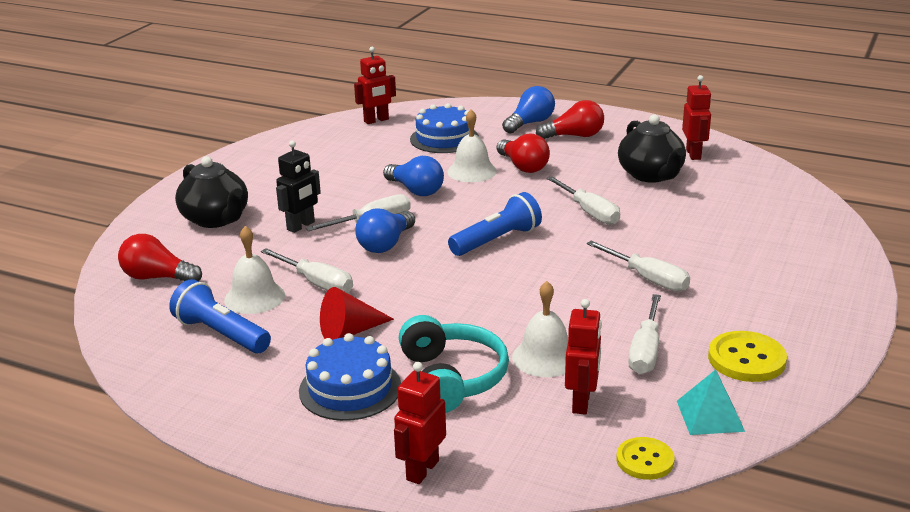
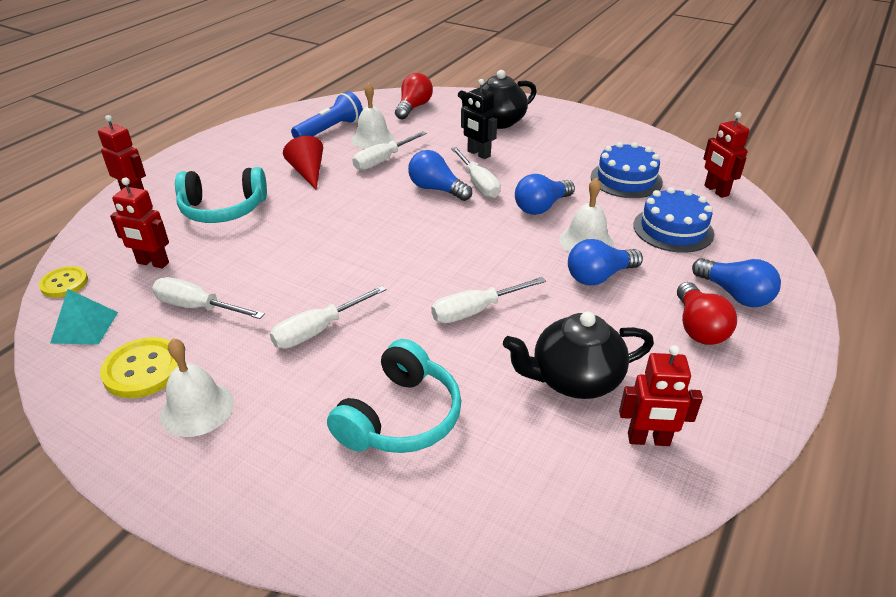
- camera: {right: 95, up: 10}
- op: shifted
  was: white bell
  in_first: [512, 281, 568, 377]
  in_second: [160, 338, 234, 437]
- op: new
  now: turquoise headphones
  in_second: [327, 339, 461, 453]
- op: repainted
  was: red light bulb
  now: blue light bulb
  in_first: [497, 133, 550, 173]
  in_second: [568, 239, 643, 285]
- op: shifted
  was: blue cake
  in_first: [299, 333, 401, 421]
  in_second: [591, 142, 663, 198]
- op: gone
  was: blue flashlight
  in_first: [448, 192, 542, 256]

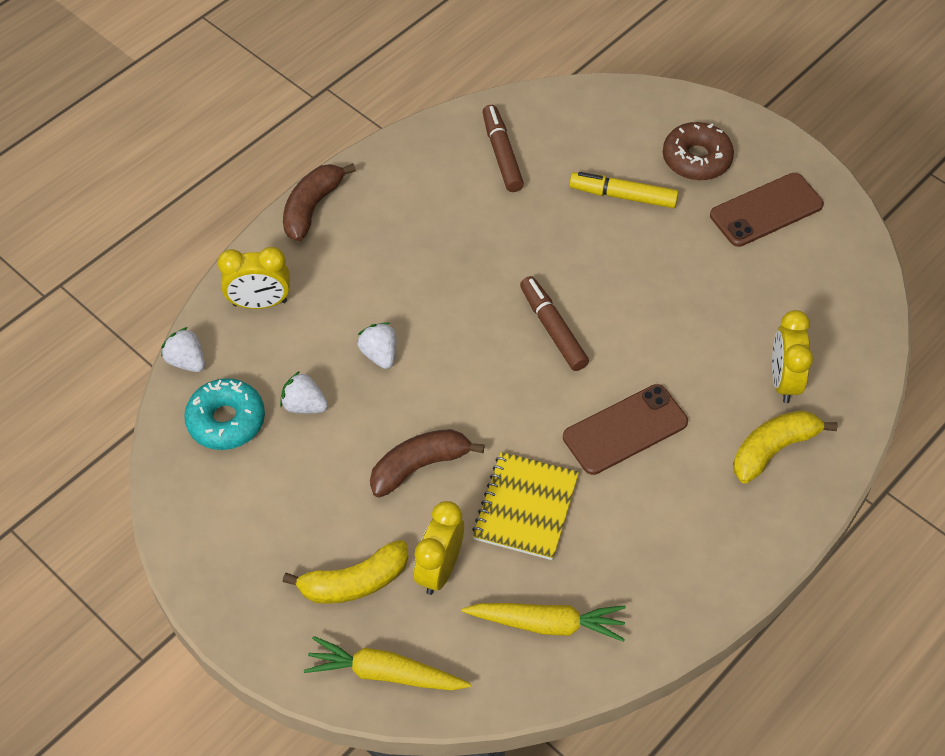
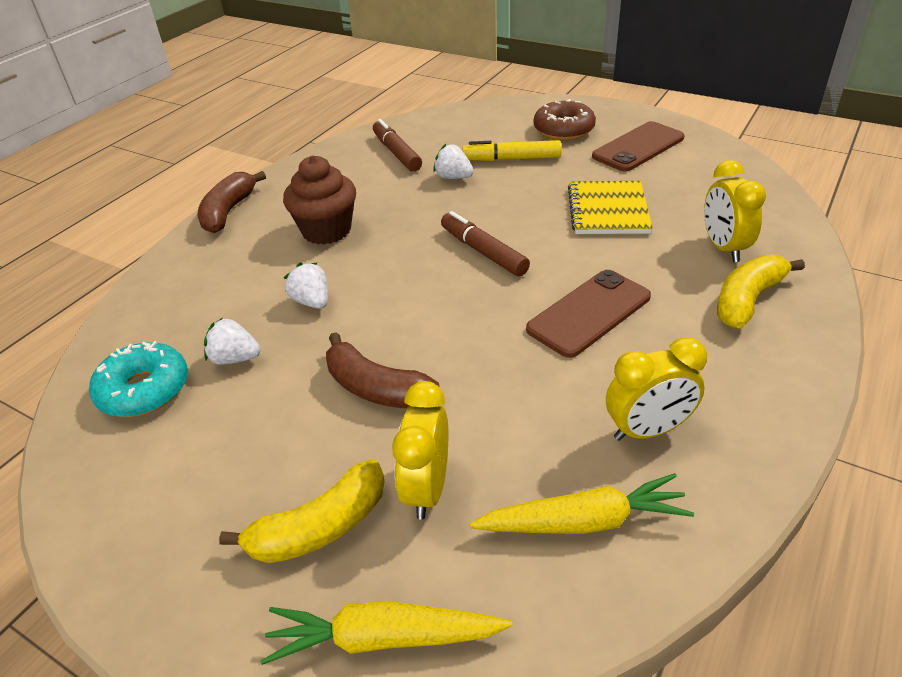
- camera: {right: -10, up: -15}
- op: new
  now: brown cupcake
  in_second: [283, 155, 356, 244]
- op: rotated
  was: brown banana
  in_first: [370, 429, 485, 498]
  in_second: [326, 332, 439, 408]
  clockwise: -105
- op: shifted
  was: white strawberry
  in_first: [161, 327, 205, 372]
  in_second: [433, 144, 474, 179]
- op: shifted
  was: yellow notebook
  in_first: [472, 452, 579, 560]
  in_second: [568, 181, 653, 234]
- op: shifted
  was: yellow clock
  in_first: [218, 247, 290, 309]
  in_second: [606, 337, 707, 441]

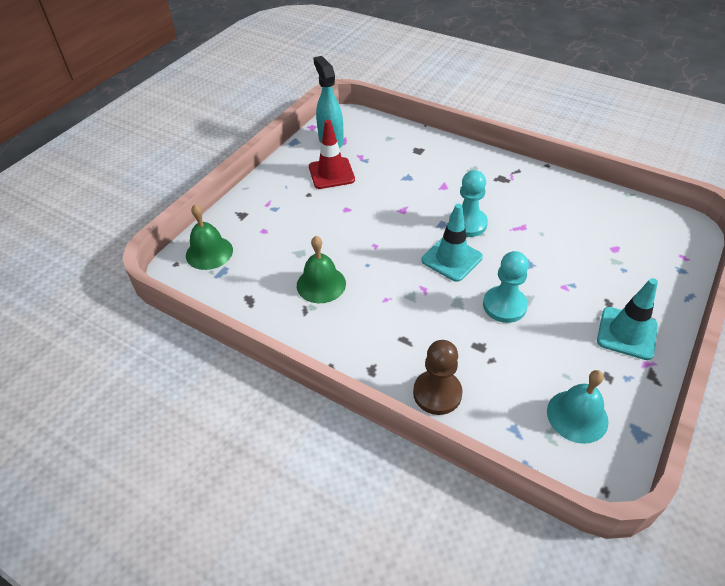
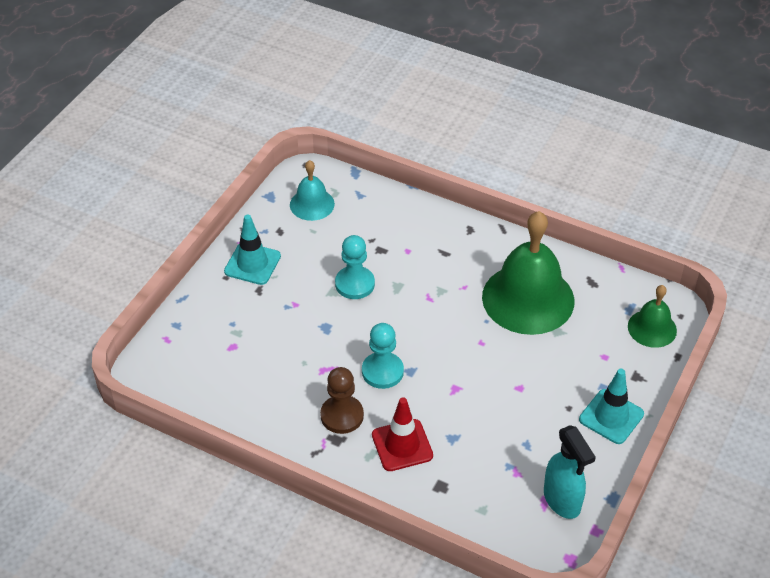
- camera: {right: 175, up: 0}
- op: shifted
  was: brown pawn
  in_first: [413, 340, 463, 415]
  in_second: [320, 367, 364, 434]
- op: shifted
  was: red traffic cone
  in_first: [309, 120, 355, 189]
  in_second: [372, 397, 433, 471]
- op: scaled
  was: green bell
  in_first: [297, 236, 346, 303]
  in_second: [482, 211, 574, 335]
  ratio: 1.93
- op: shifted
  was: turquoise traffic cone
  in_first: [421, 204, 483, 282]
  in_second: [579, 369, 644, 444]

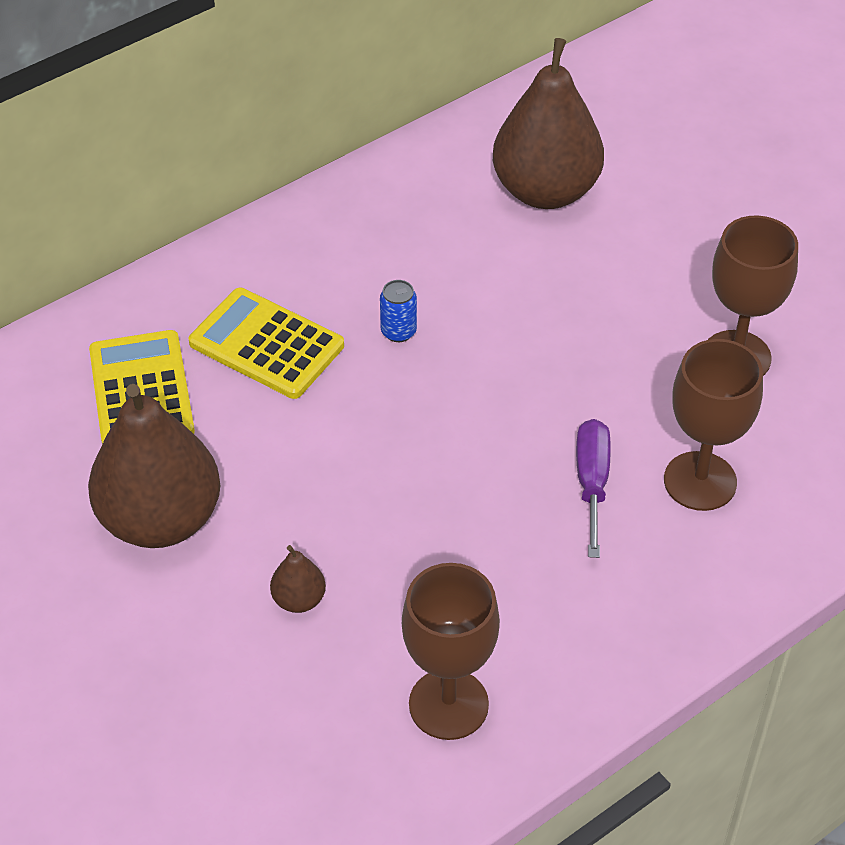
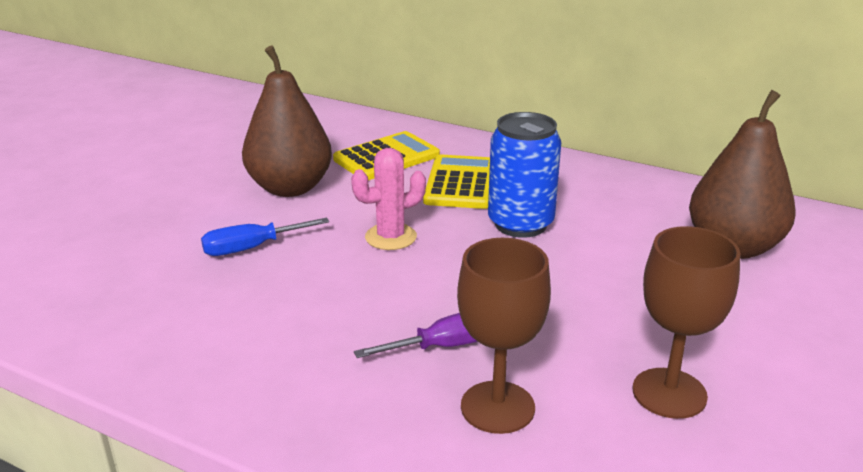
- camera: {right: 65, up: -20}
- op: swapped
  was: brown pear
  now: blue screwdriver
  in_first: [270, 545, 326, 613]
  in_second: [201, 218, 329, 256]
- op: new
  now: pink cactus
  in_second: [351, 148, 426, 250]
- op: scaled
  was: blue can
  in_first: [380, 280, 417, 342]
  in_second: [488, 112, 561, 238]
  ratio: 2.3
- op: gone
  was: brown goblet
  in_first: [402, 563, 500, 740]

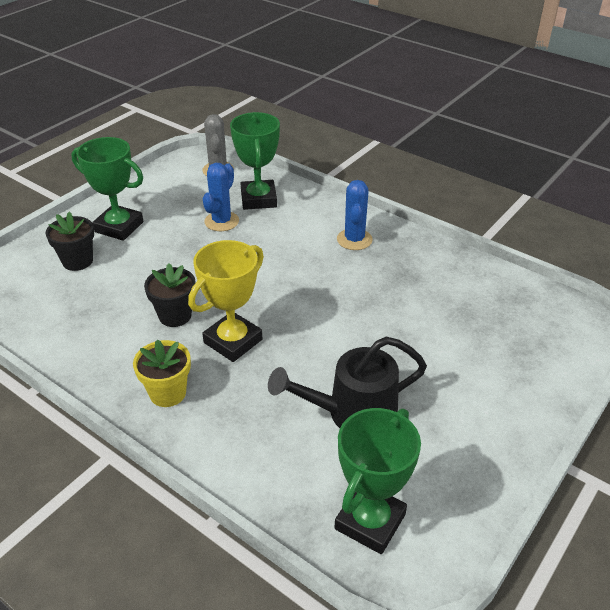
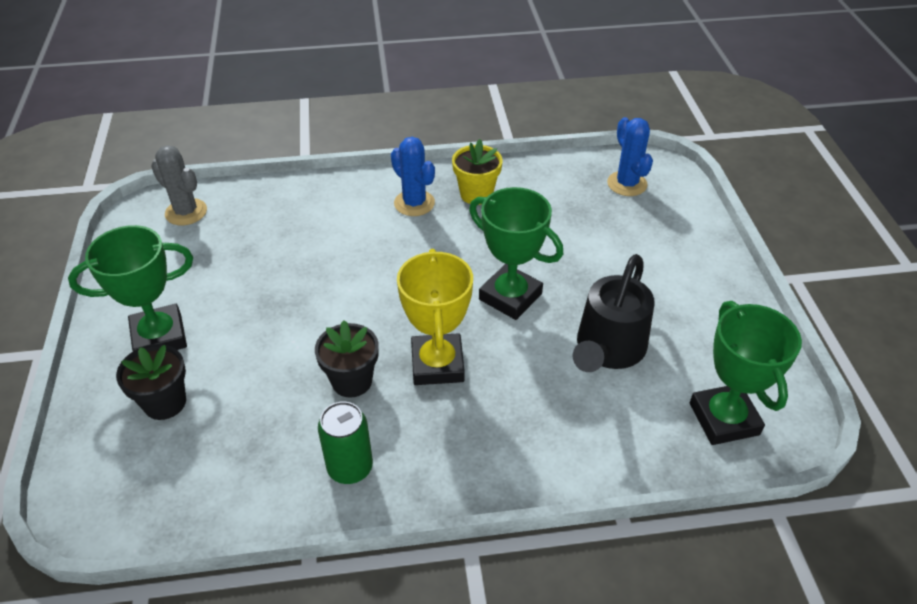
- camera: {right: -45, up: 5}
- op: new
  now: green can
  in_second: [318, 401, 373, 484]
- op: shifted
  was: yellow flower pot
  in_first: [133, 339, 191, 407]
  in_second: [452, 139, 503, 205]
- op: shifted
  was: green trophy
  in_first: [230, 112, 280, 210]
  in_second: [469, 187, 564, 320]
- op: shifted
  was: blue cactus
  in_first: [203, 163, 239, 231]
  in_second: [607, 117, 653, 196]

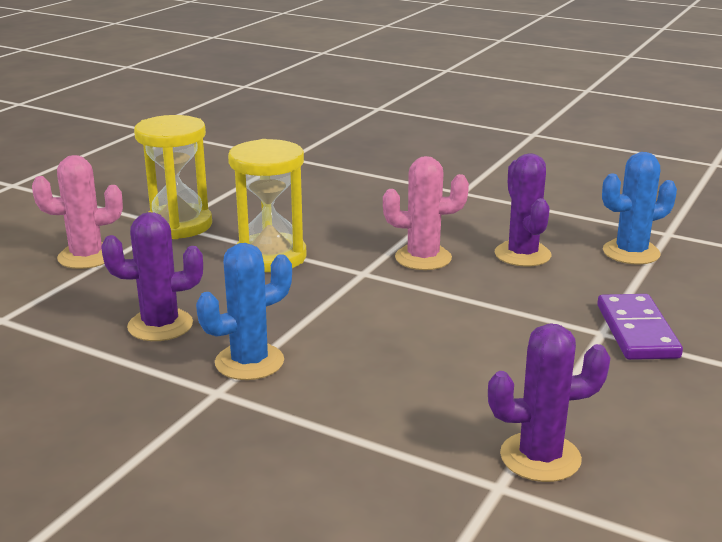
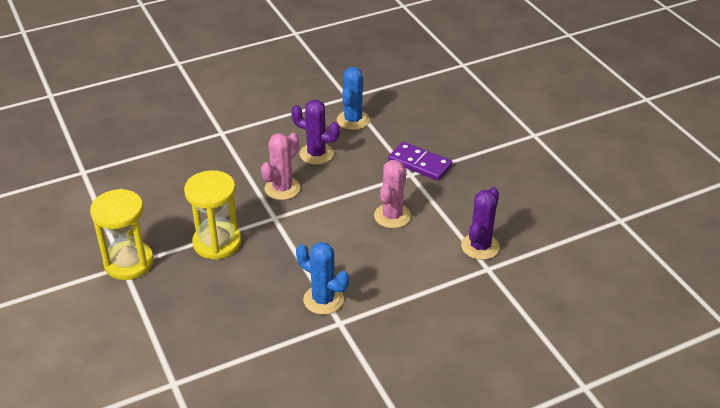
- camera: {right: -55, up: 15}
- op: rotated
  was: blue cactus
  in_first: [196, 243, 292, 380]
  in_second: [296, 242, 349, 315]
  clockwise: -60
- op: shifted
  was: pink cactus
  in_first: [32, 155, 123, 269]
  in_second: [374, 160, 411, 228]
- op: gone
  was: purple cactus
  in_first: [101, 212, 203, 341]

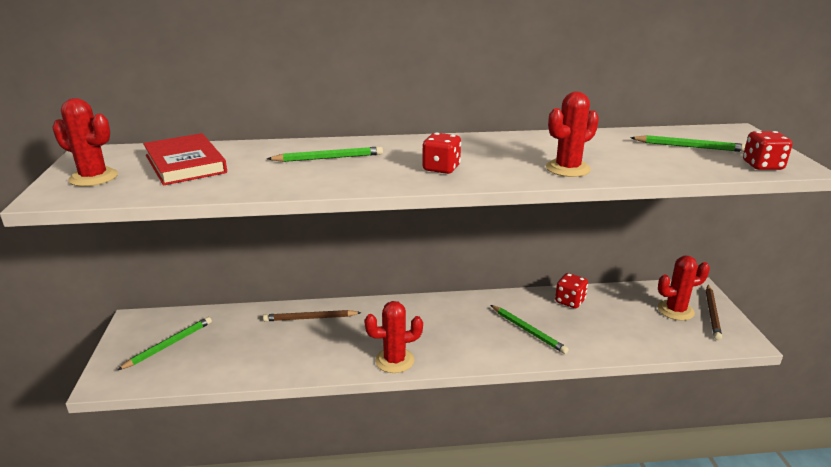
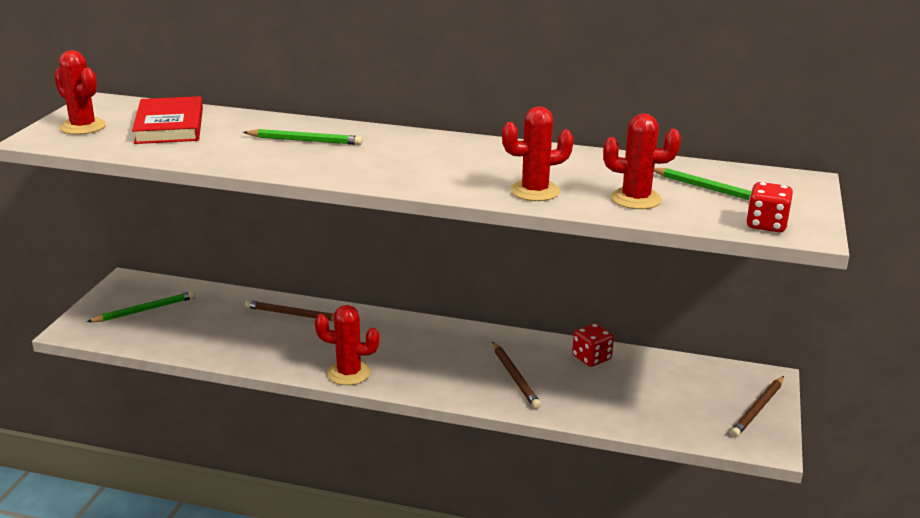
- camera: {right: 20, up: 0}
- op: repainted
  was: green pencil
  now: brown pencil
  in_first: [491, 305, 569, 354]
  in_second: [492, 342, 541, 409]
- op: shifted
  was: red cactus
  in_first: [658, 256, 710, 321]
  in_second: [603, 113, 681, 209]
- op: gone
  was: red dice
  in_first: [422, 133, 461, 174]

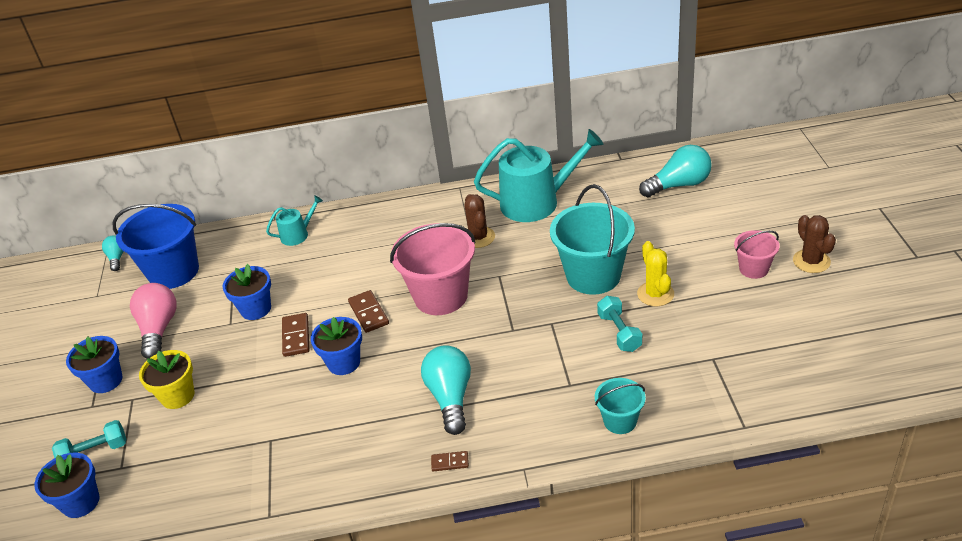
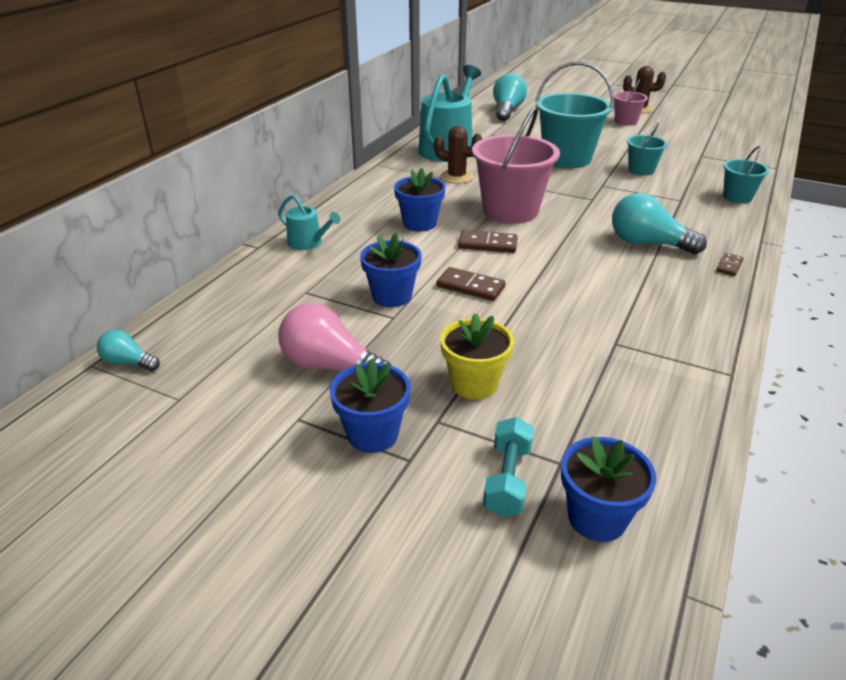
- camera: {right: -60, up: -5}
- op: rotated
  was: turquoise watering can
  in_first: [266, 195, 323, 246]
  in_second: [278, 195, 341, 250]
  clockwise: 120
- op: shifted
  was: blue flower pot
  in_first: [311, 317, 362, 375]
  in_second: [394, 168, 446, 232]
- op: swapped
  was: turquoise dumbbell
  now: turquoise bucket
  in_first: [597, 296, 642, 352]
  in_second: [627, 122, 668, 175]
- op: gone
  was: blue bucket
  in_first: [113, 204, 199, 289]
- op: gone
  was: yellow cactus
  in_first: [637, 241, 674, 306]

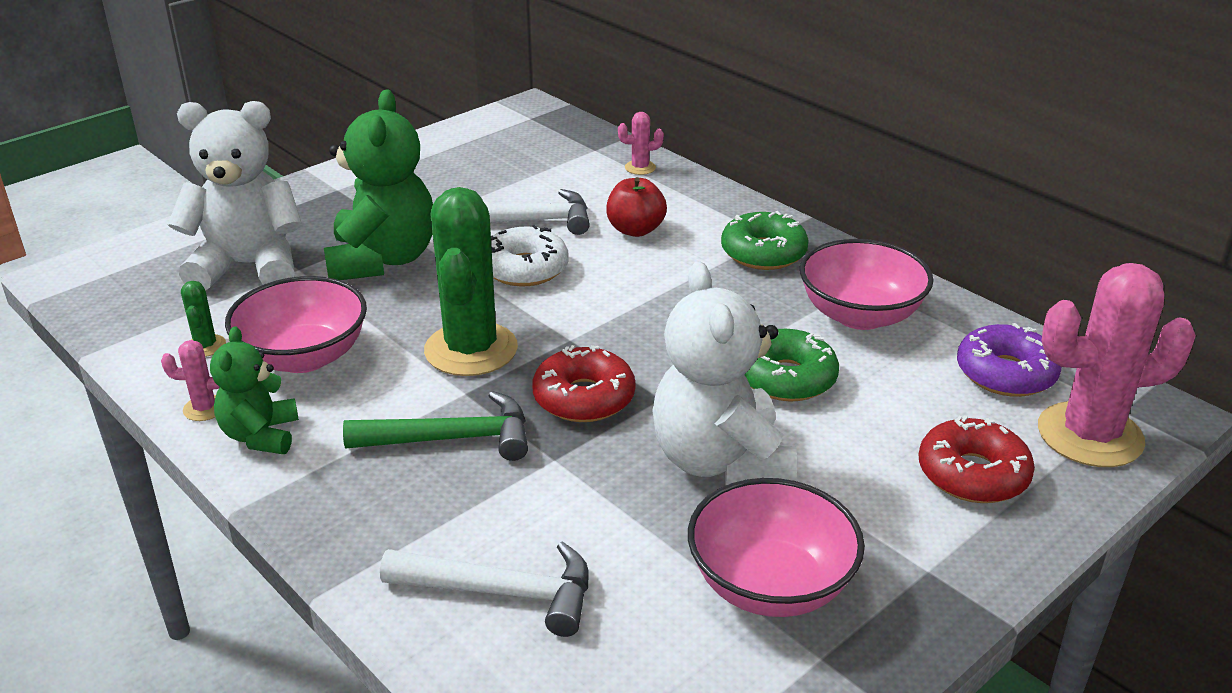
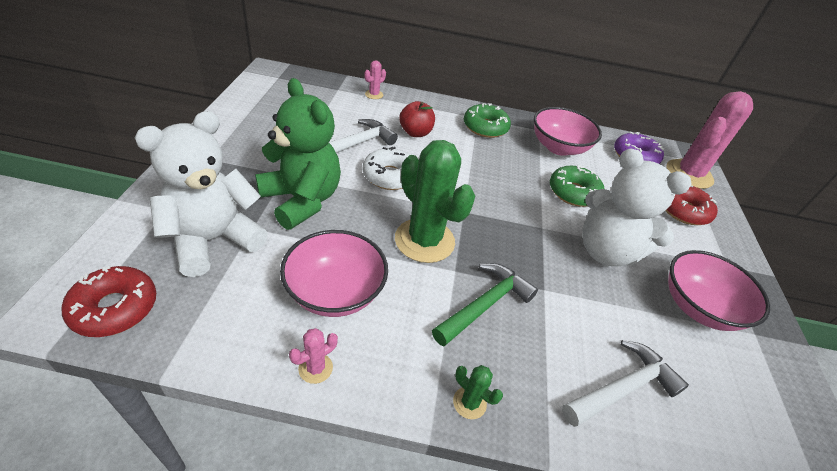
- camera: {right: -45, up: 10}
- op: shifted
  was: red donut
  in_first: [532, 345, 636, 422]
  in_second: [62, 266, 156, 337]
- op: shifted
  was: green cactus
  in_first: [181, 281, 226, 357]
  in_second: [453, 365, 503, 419]
- op: gone
  was: green teddy bear
  in_first: [210, 326, 299, 454]

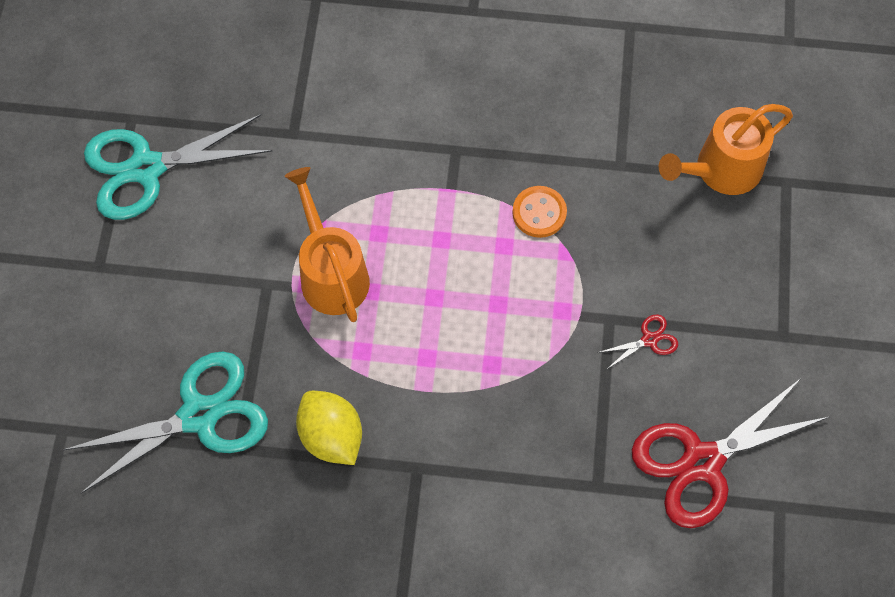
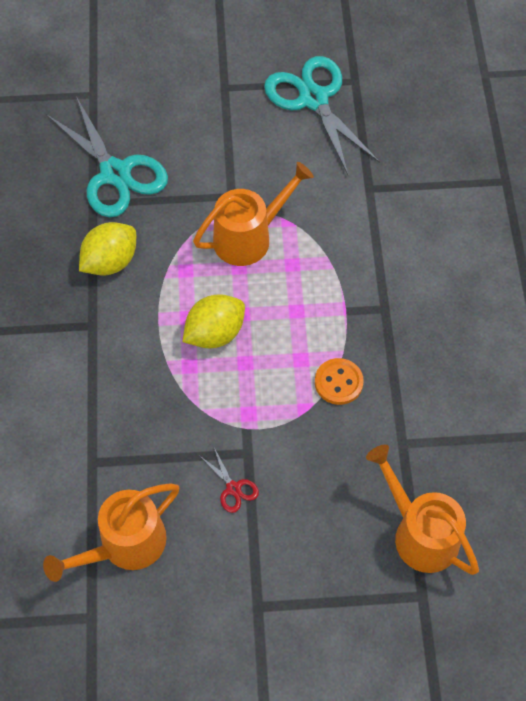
- camera: {right: 80, up: -5}
- op: swapped
  was: red scissors
  now: orange watering can
  in_first: [632, 378, 829, 528]
  in_second: [43, 483, 179, 582]
- op: new
  now: yellow lemon
  in_second: [183, 294, 245, 348]

